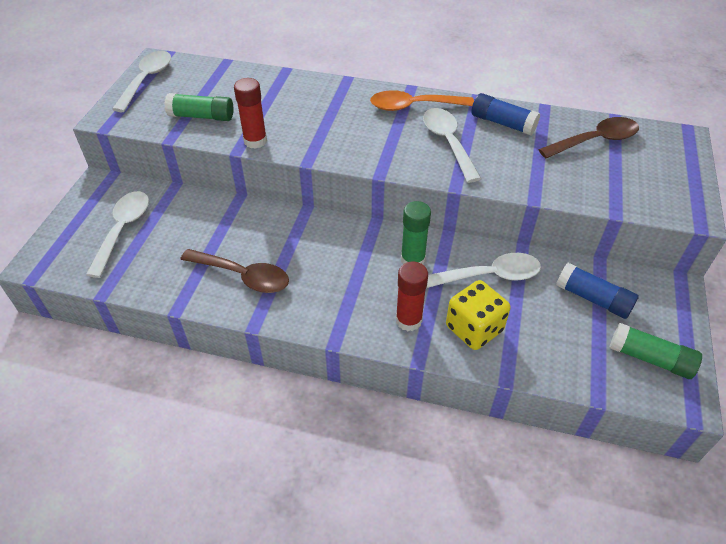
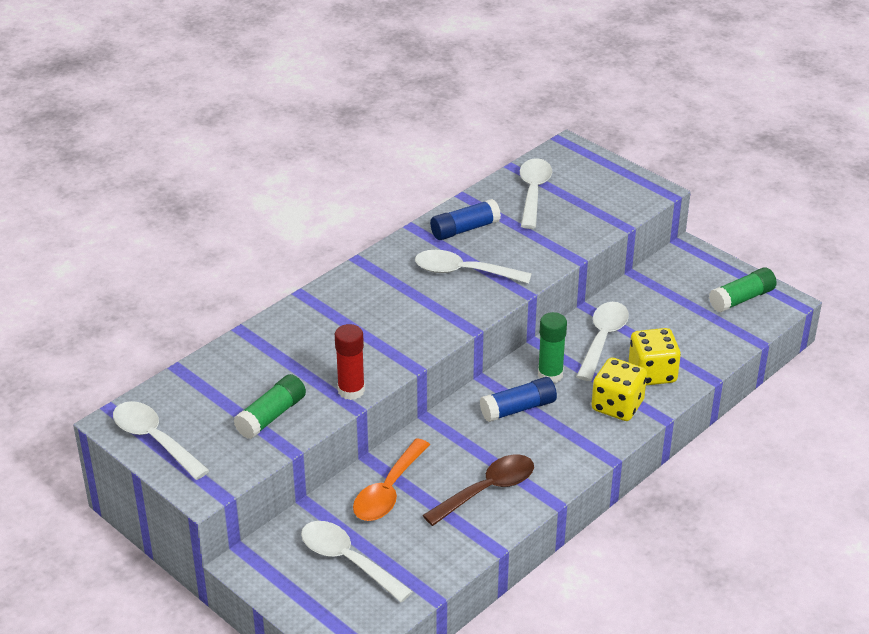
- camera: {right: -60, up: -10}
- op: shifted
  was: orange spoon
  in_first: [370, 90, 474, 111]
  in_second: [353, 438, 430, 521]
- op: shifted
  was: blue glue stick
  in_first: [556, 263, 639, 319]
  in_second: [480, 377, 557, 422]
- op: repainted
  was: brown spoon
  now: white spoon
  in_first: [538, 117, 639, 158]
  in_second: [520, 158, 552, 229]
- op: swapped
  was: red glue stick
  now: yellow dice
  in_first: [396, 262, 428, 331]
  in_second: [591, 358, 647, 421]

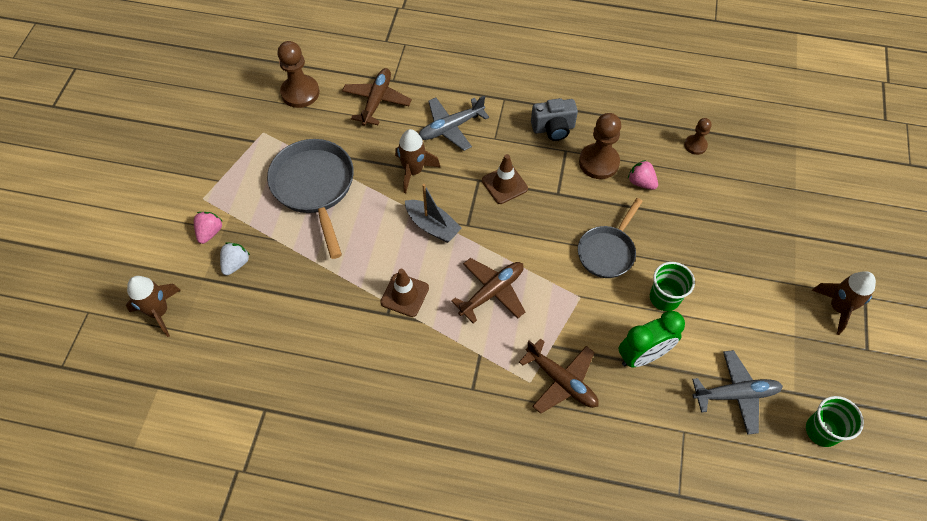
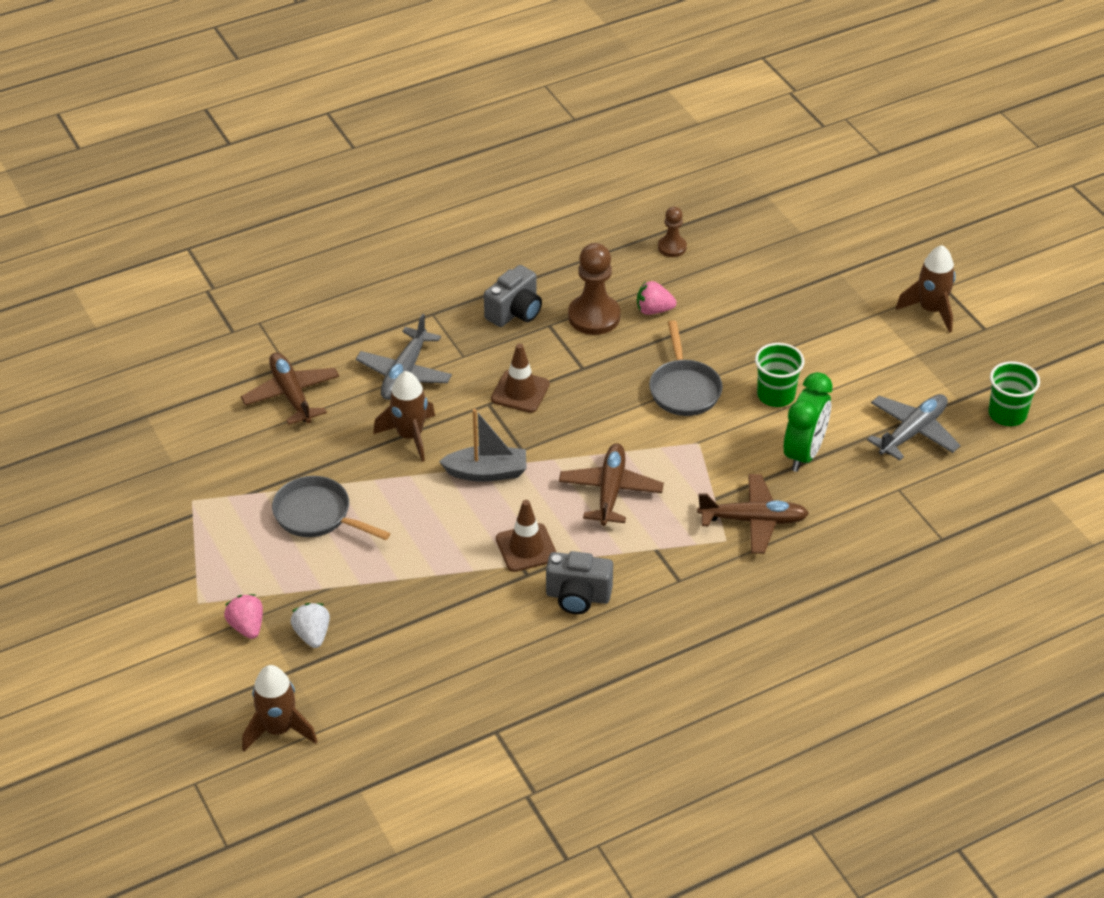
- camera: {right: -40, up: -15}
- op: scaled
  was: grey pan
  in_first: [267, 139, 354, 259]
  in_second: [272, 476, 391, 540]
  ratio: 0.64
- op: new
  now: grey camera
  in_second: [546, 551, 613, 614]
- op: gone
  was: brown pawn
  in_first: [278, 41, 319, 108]

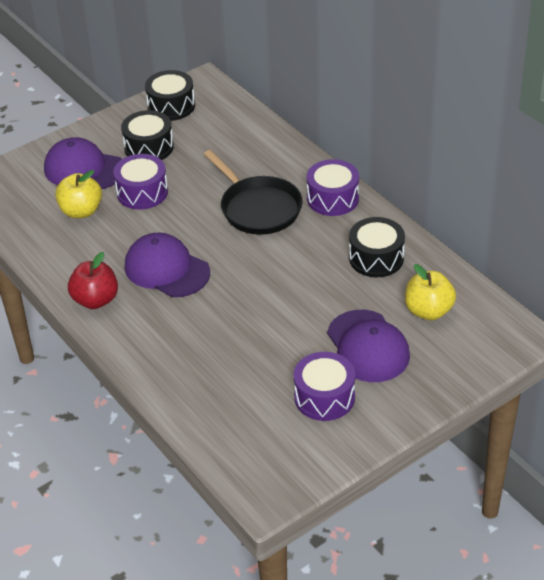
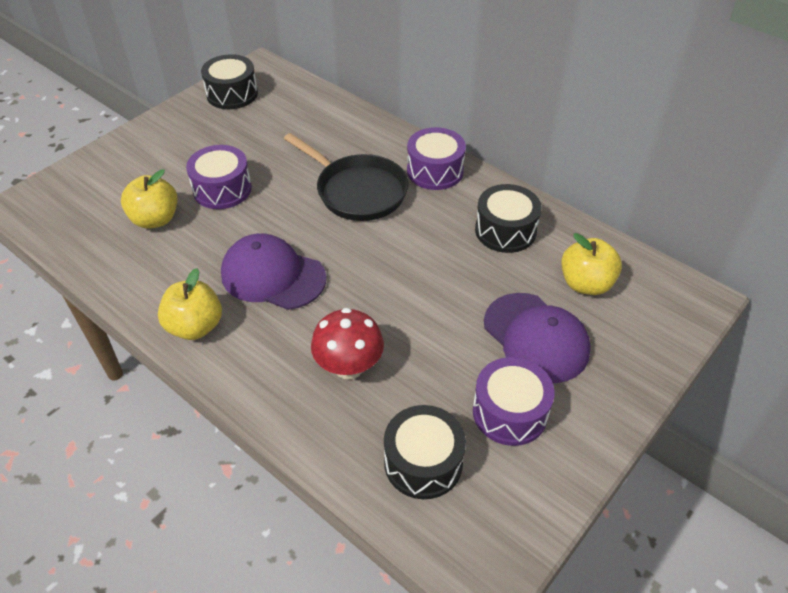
- camera: {right: -15, up: 5}
- op: repainted
  was: red apple
  now: yellow apple
  in_first: [68, 252, 118, 309]
  in_second: [158, 268, 222, 340]
- op: new
  now: red mushroom
  in_second: [311, 308, 384, 380]
- op: shifted
  was: black drum
  in_first: [121, 110, 174, 160]
  in_second: [384, 405, 466, 499]
- op: gone
  was: purple cap
  in_first: [44, 137, 122, 189]

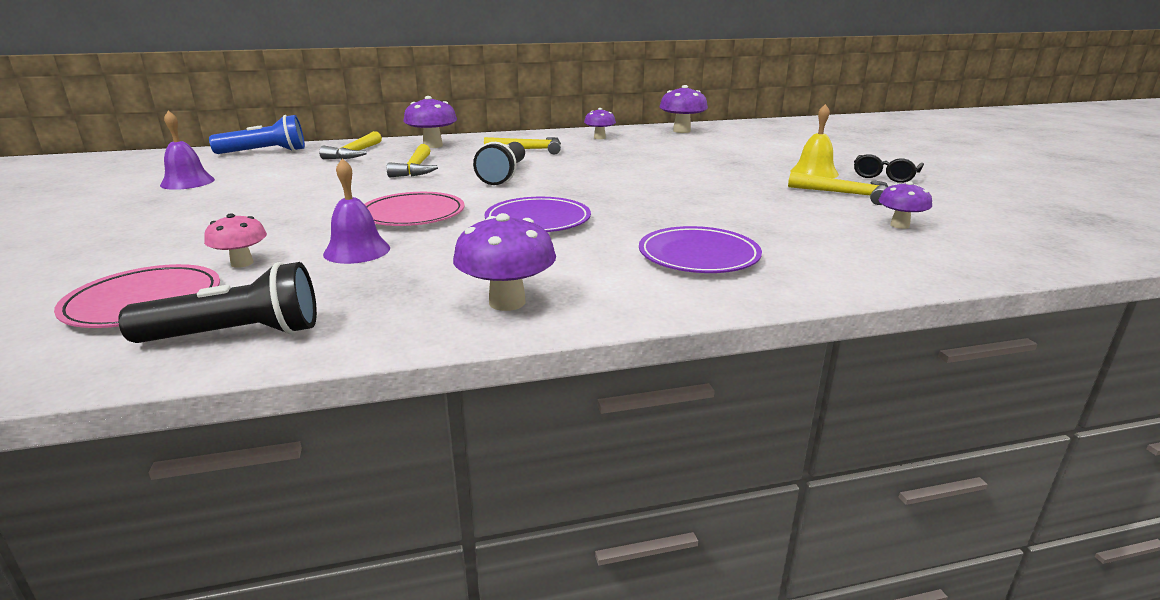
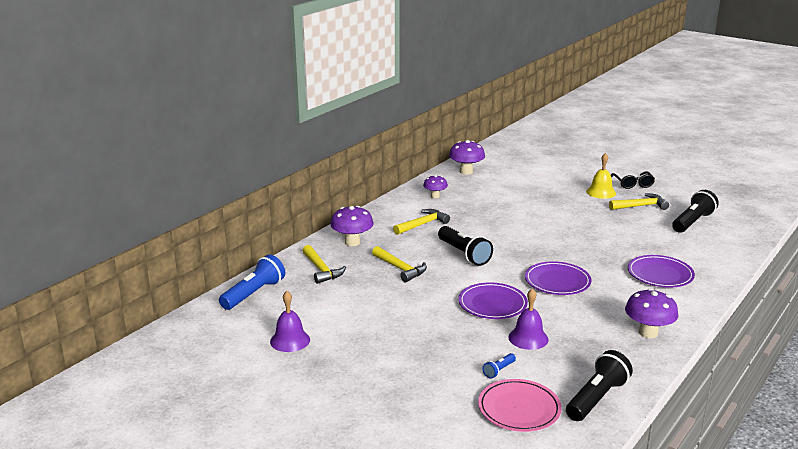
- camera: {right: -40, up: 0}
- op: repainted
  was: pink plate
  now: purple plate
  in_first: [364, 192, 465, 226]
  in_second: [458, 282, 528, 319]
- op: swapped
  was: pink mushroom
  now: blue flashlight
  in_first: [204, 213, 267, 268]
  in_second: [483, 353, 516, 379]
- op: swapped
  was: purple mushroom
  now: black flashlight
  in_first: [879, 181, 932, 229]
  in_second: [672, 190, 719, 233]

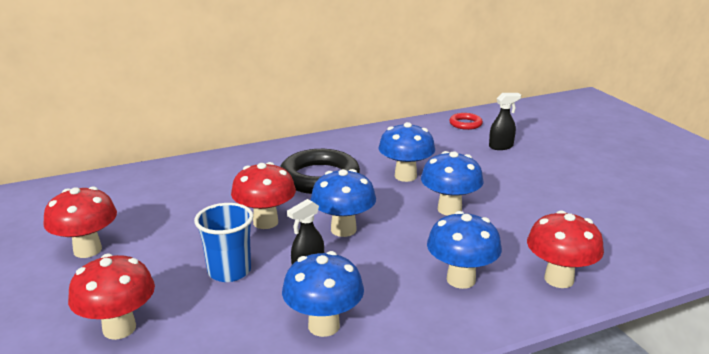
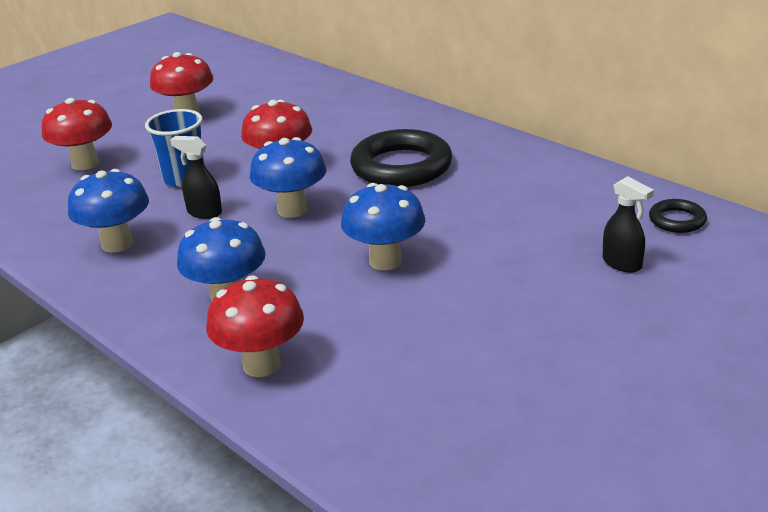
- camera: {right: 70, up: 5}
- op: repainted
  was: red ring
  now: black ring
  in_first: [449, 113, 483, 130]
  in_second: [649, 199, 707, 233]
- op: gone
  was: blue mushroom
  in_first: [379, 122, 435, 182]

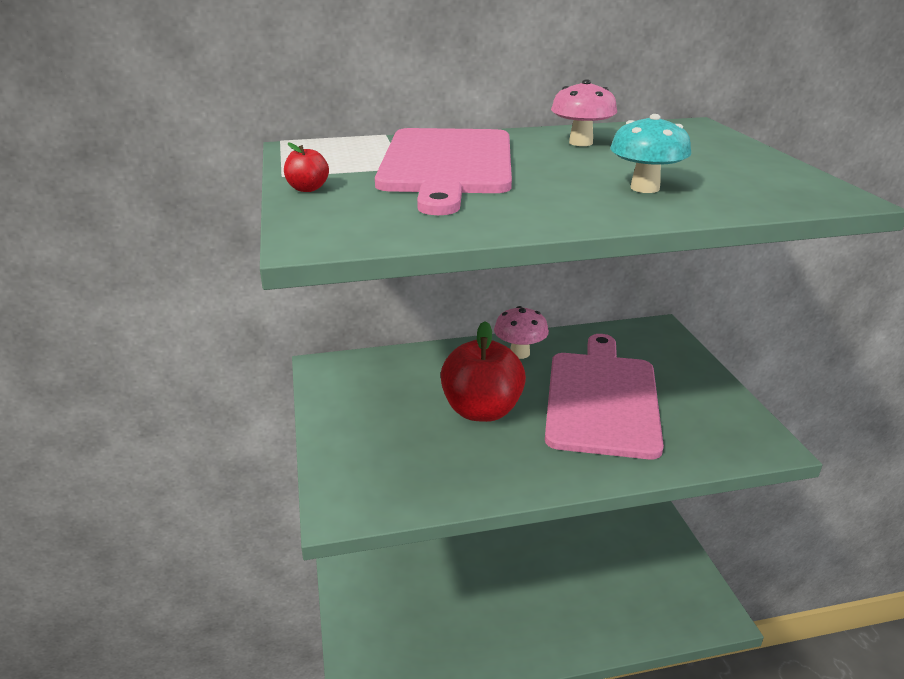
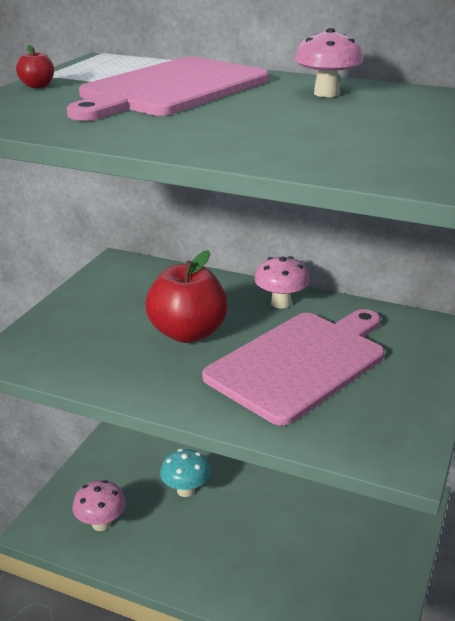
- camera: {right: 35, up: 0}
- op: new
  now: pink mushroom
  in_second: [72, 480, 126, 531]
- op: shifted
  was: turquoise mushroom
  in_first: [610, 114, 692, 193]
  in_second: [160, 449, 210, 497]

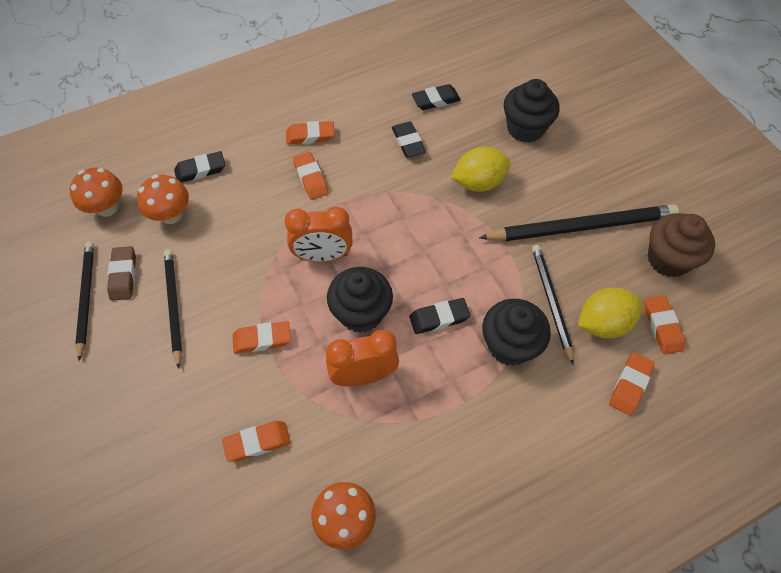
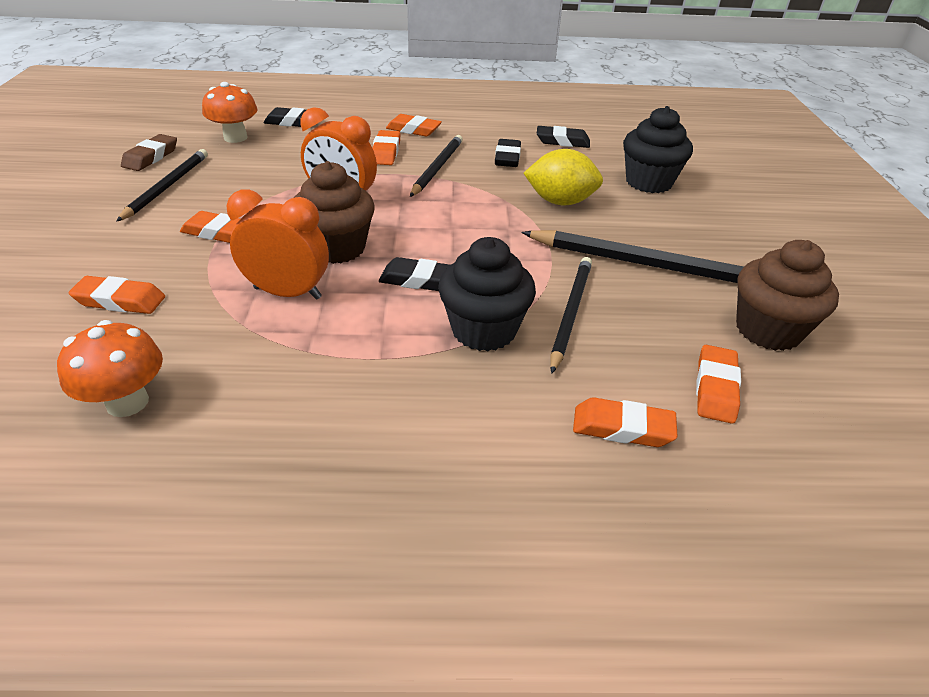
- camera: {right: 25, up: -20}
- op: repainted
  was: black cupcake
  now: brown cupcake
  in_first: [327, 267, 393, 333]
  in_second: [294, 161, 375, 264]
- op: shifted
  was: black pencil
  in_first: [75, 241, 94, 361]
  in_second: [410, 135, 463, 197]
- op: rotated
  was: orange eraser
  in_first: [609, 352, 654, 416]
  in_second: [573, 397, 678, 447]
  clockwise: 45
- op: gone
  was: orange mushroom
  in_first: [70, 168, 123, 217]
- op: gone
  was: yellow lemon
  in_first: [578, 287, 642, 338]

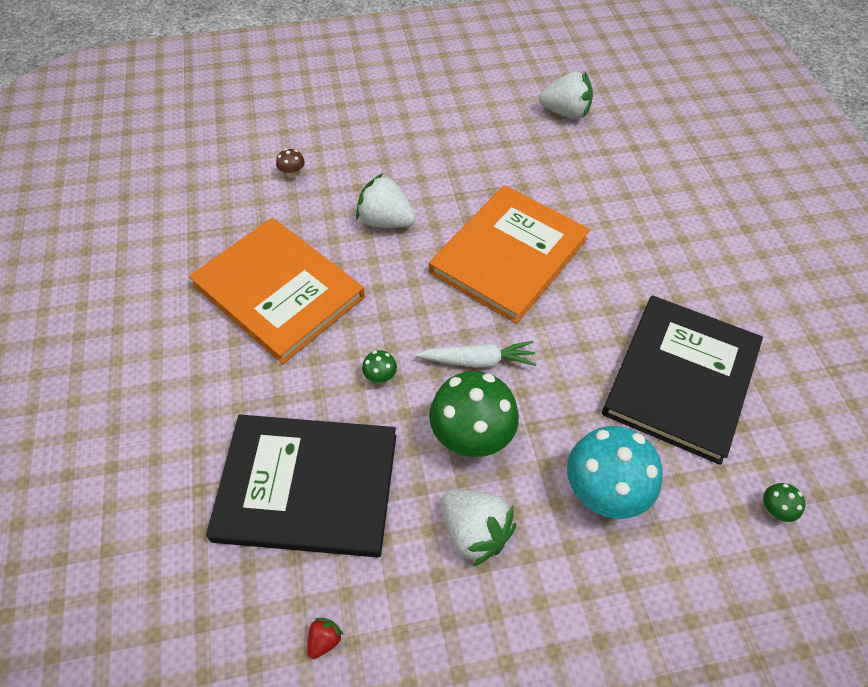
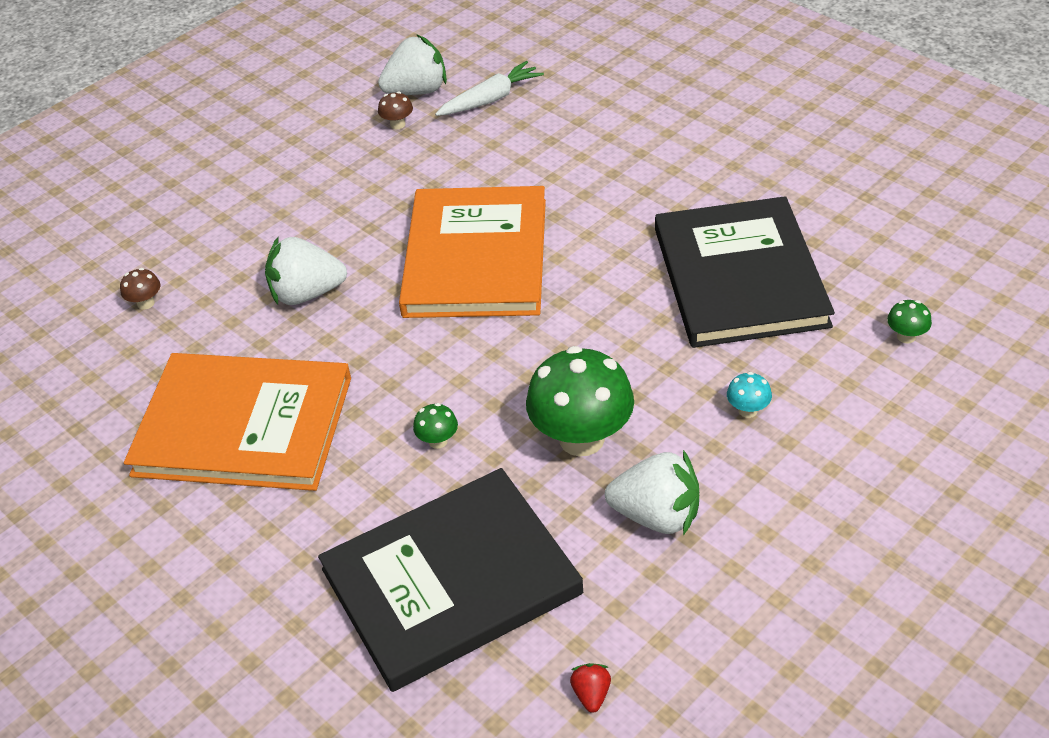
- camera: {right: -30, up: -10}
- op: new
  now: brown mushroom
  in_second: [378, 92, 413, 129]
- op: shifted
  was: white carrot
  in_first: [416, 341, 536, 368]
  in_second: [435, 61, 544, 116]
- op: scaled
  was: turquoise mushroom
  in_first: [567, 426, 663, 519]
  in_second: [727, 372, 772, 418]
  ratio: 0.42

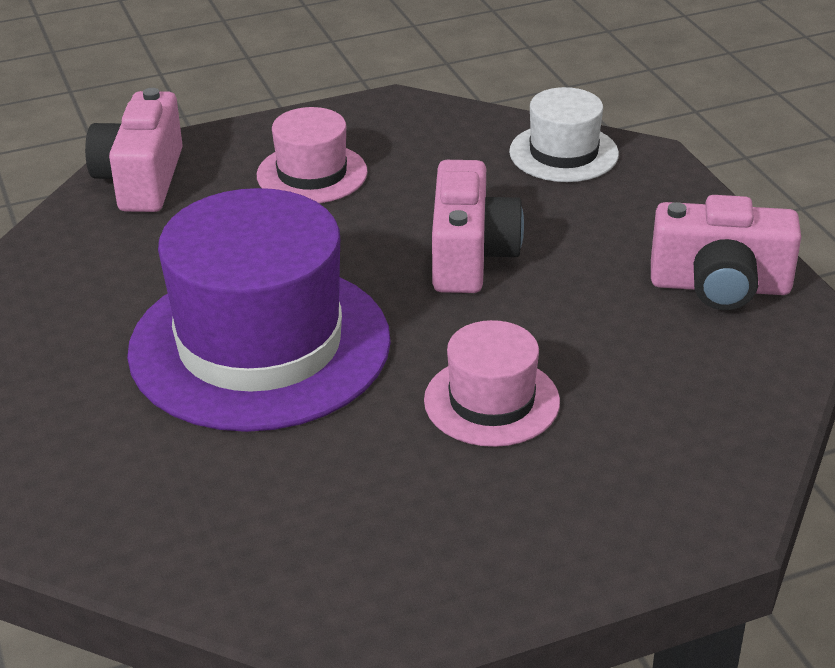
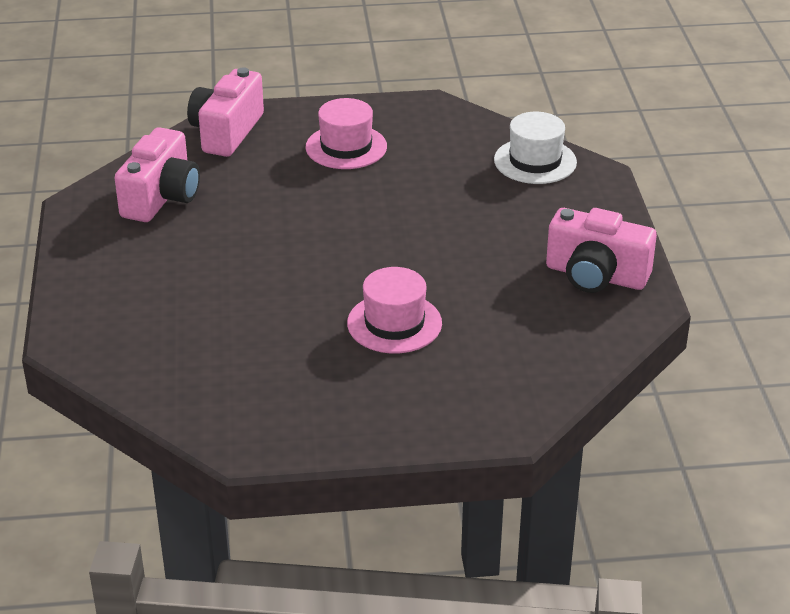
- camera: {right: 15, up: 0}
- op: shifted
  was: pink camera
  in_first: [432, 160, 524, 293]
  in_second: [115, 127, 200, 222]
- op: gone
  was: purple hat
  in_first: [127, 188, 391, 432]

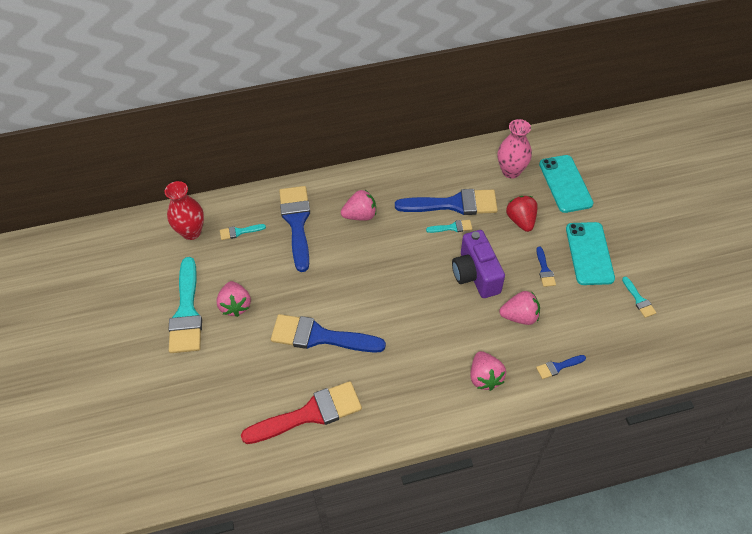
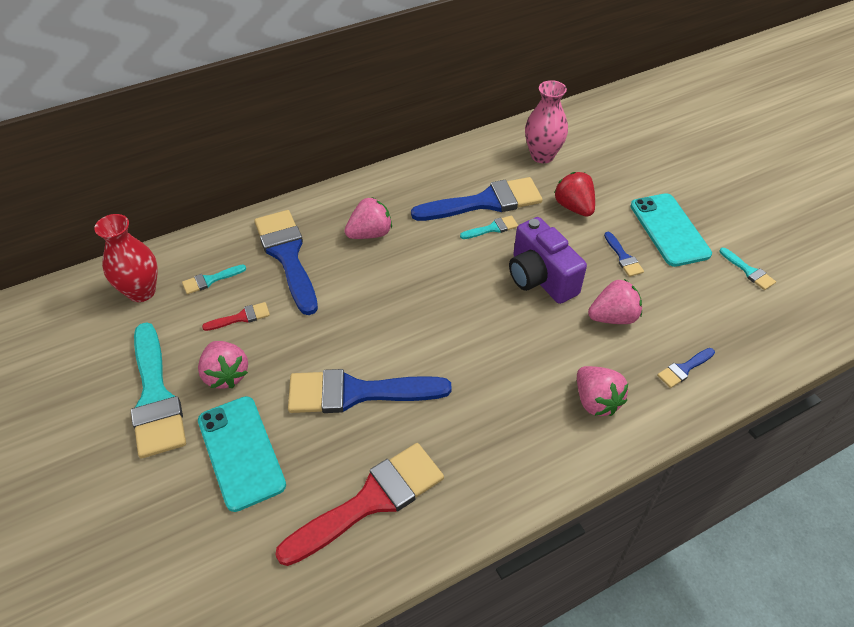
- camera: {right: -15, up: -5}
- op: shifted
  was: turquoise phone
  in_first: [539, 155, 594, 213]
  in_second: [198, 396, 286, 512]
- op: new
  now: red brush
  in_second: [202, 302, 270, 331]

